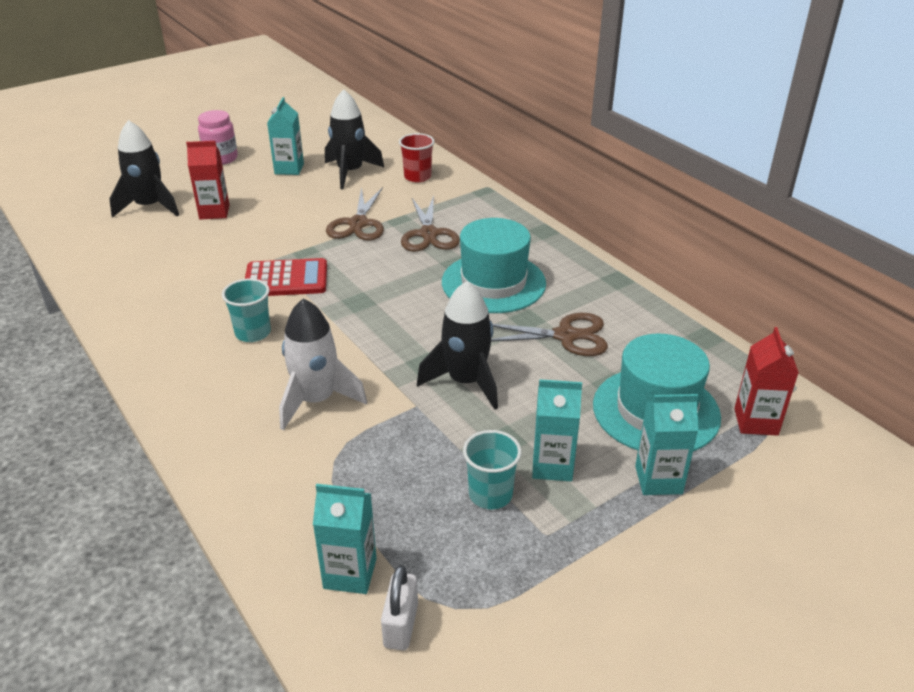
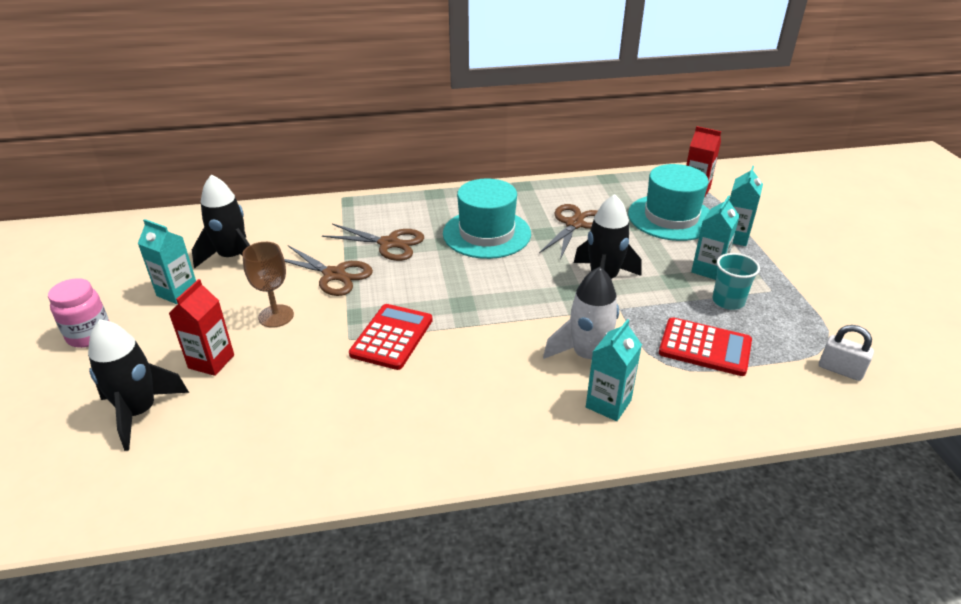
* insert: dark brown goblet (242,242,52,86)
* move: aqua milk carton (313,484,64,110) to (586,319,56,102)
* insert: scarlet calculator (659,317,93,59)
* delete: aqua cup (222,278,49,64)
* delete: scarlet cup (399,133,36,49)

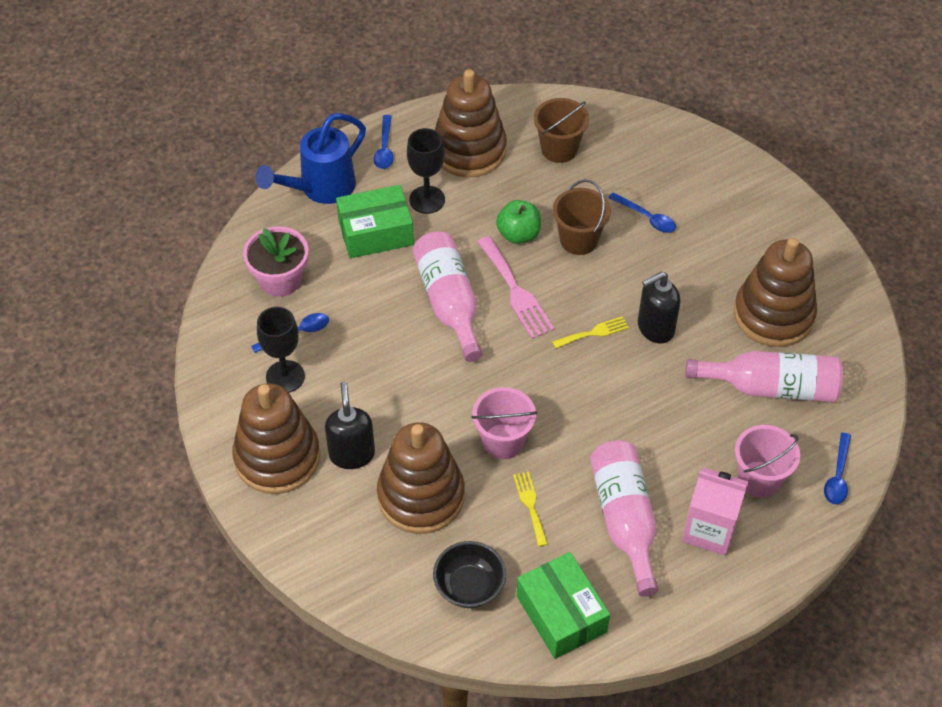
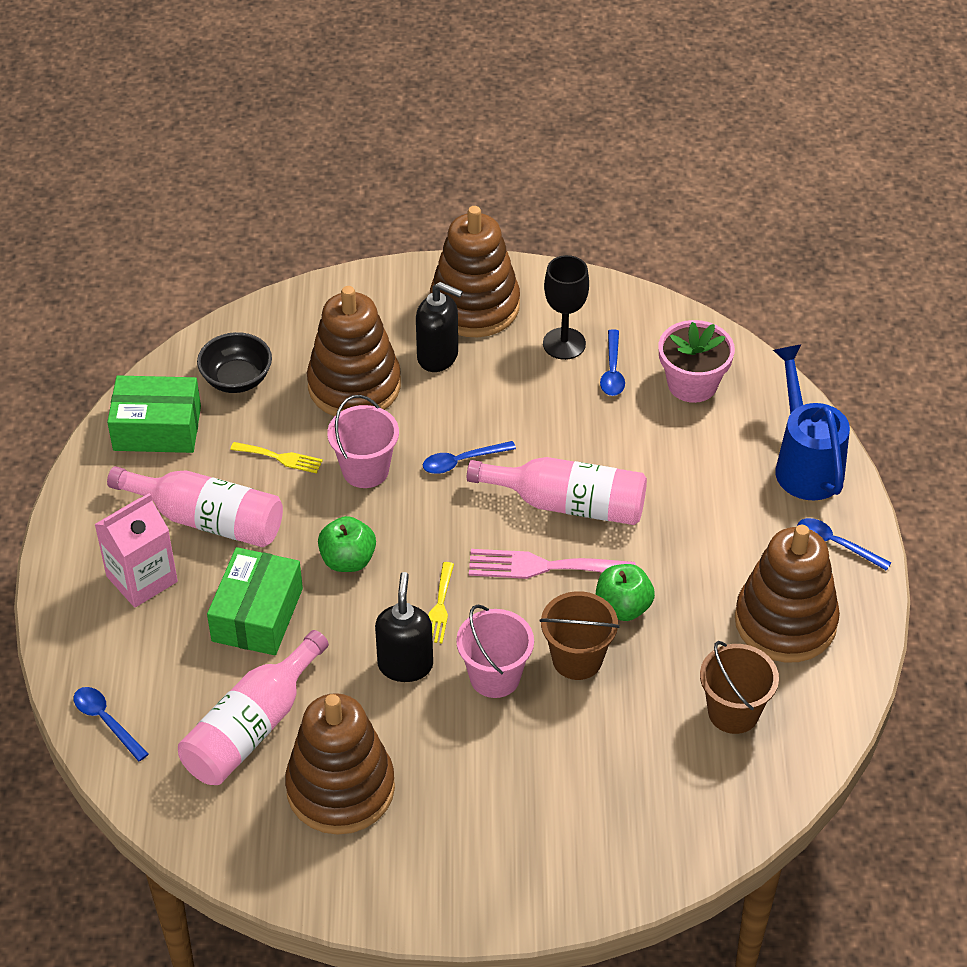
* move: leaf-green package (336,185,78,73) to (207,547,96,108)
* insert: leaf-green toy apple (318,516,58,56)
* move: cobalt tablespoon (608,192,68,41) to (423,441,93,33)
* move: rose-pink bucket (735,425,65,73) to (456,605,78,93)
* delete: black goblet (407,128,38,86)

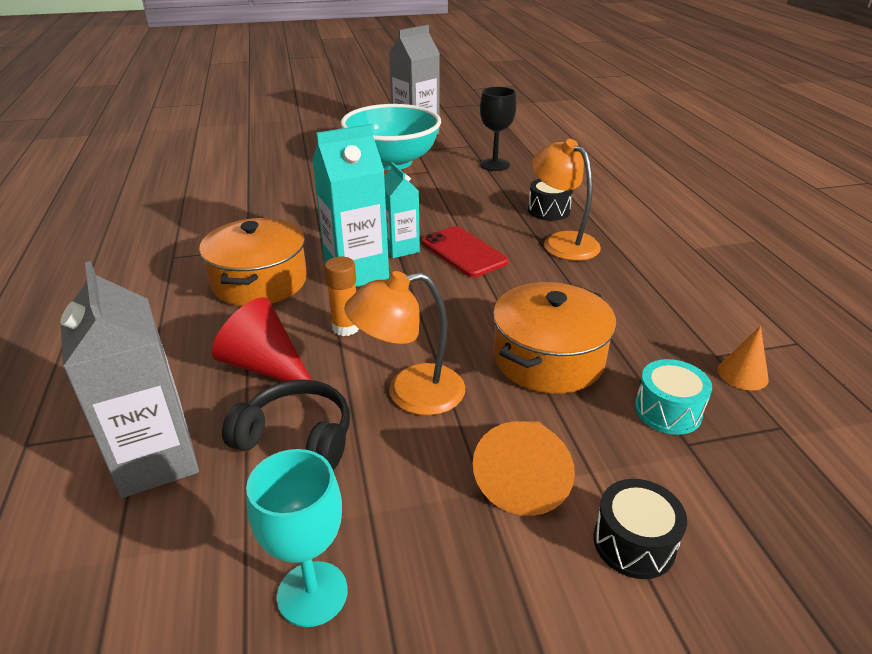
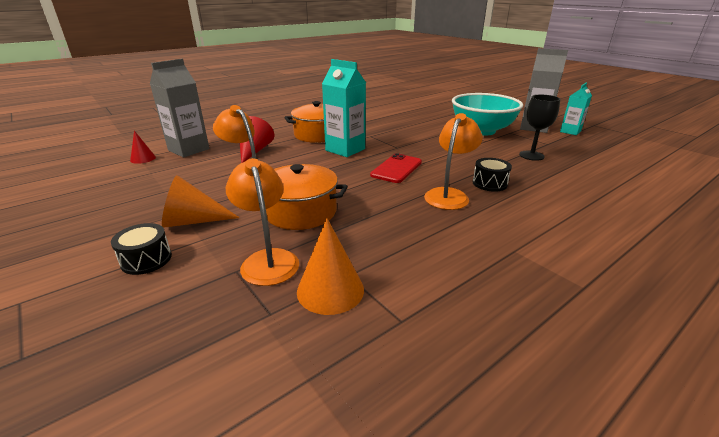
* insert: scarlet solid cone (130,131,26,33)
* replace: aqua snare drum (635,359,77,76) to orange-coloured desk lamp (226,158,73,128)
* resize: orange-coloured solid cone (718,326,51,64) = (297,218,67,97) x1.66
* move: aqua milk carton (384,162,36,96) to (560,83,32,52)
* delete: black headphones (222,379,128,91)
* delete: aqua goblet (246,449,102,178)
* delete: orange-coloured stick of glue (325,257,34,79)

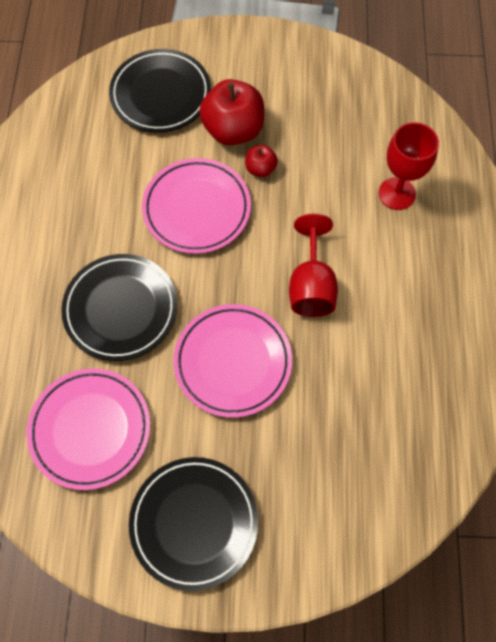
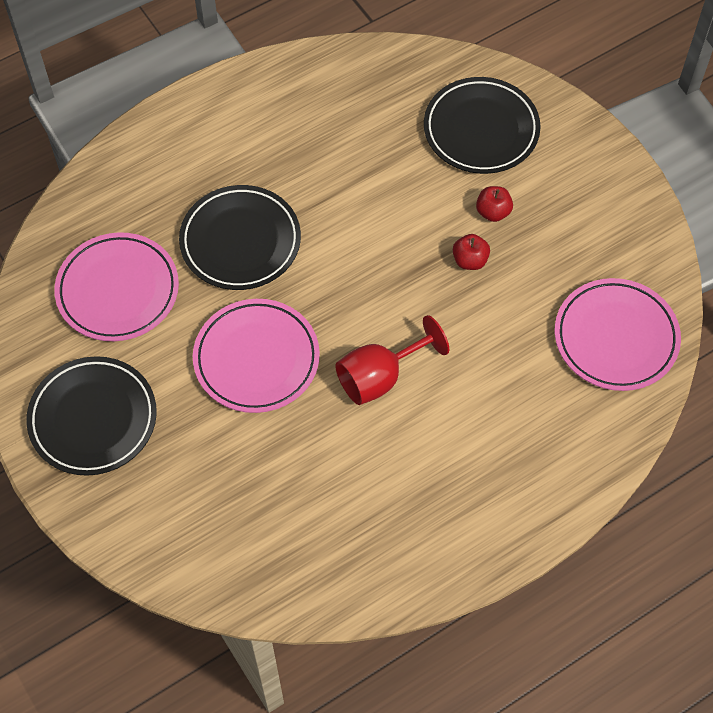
* resize: scarlet toy apple (199,79,65,66) = (476,186,37,36) x0.50
* move: rose-pink dinner plate (142,158,109,96) to (555,278,126,113)
* delete: scarlet goblet (379,122,60,88)

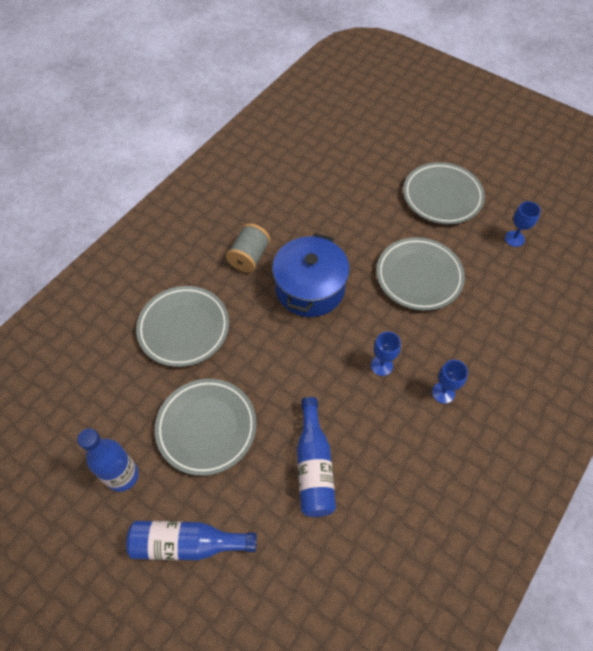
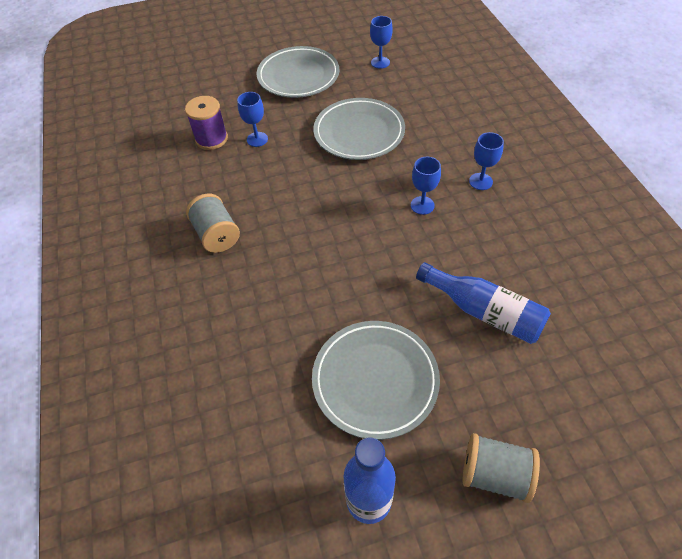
* insert: violet reel of thread (185,96,43,54)
* insert: cobalt goblet (237,92,31,55)
* replace: cobalt flask (126,521,131,39) to ash-grey reel of thread (463,433,77,70)
* delete: ash-grey dinner plate (136,286,93,81)
* delete: cobalt pot (272,233,78,84)

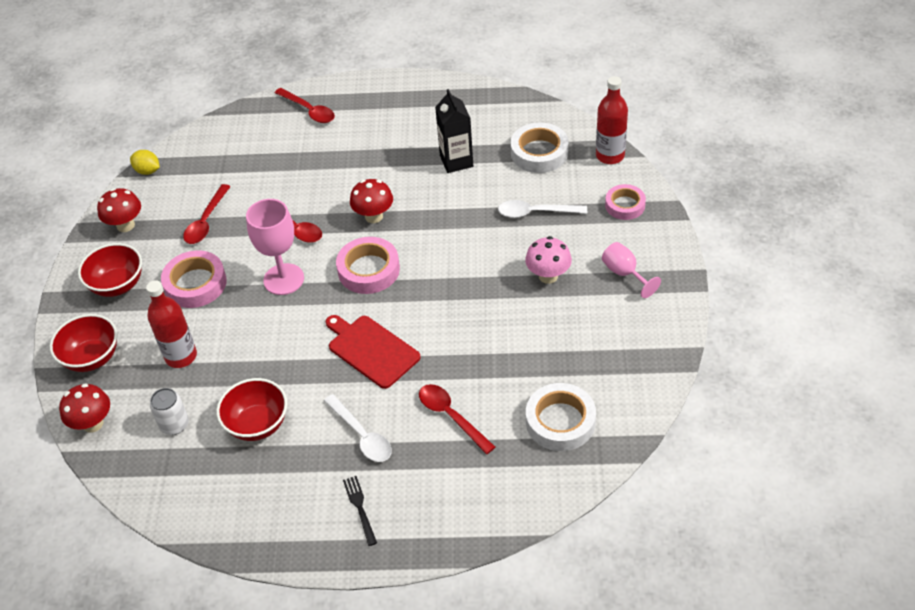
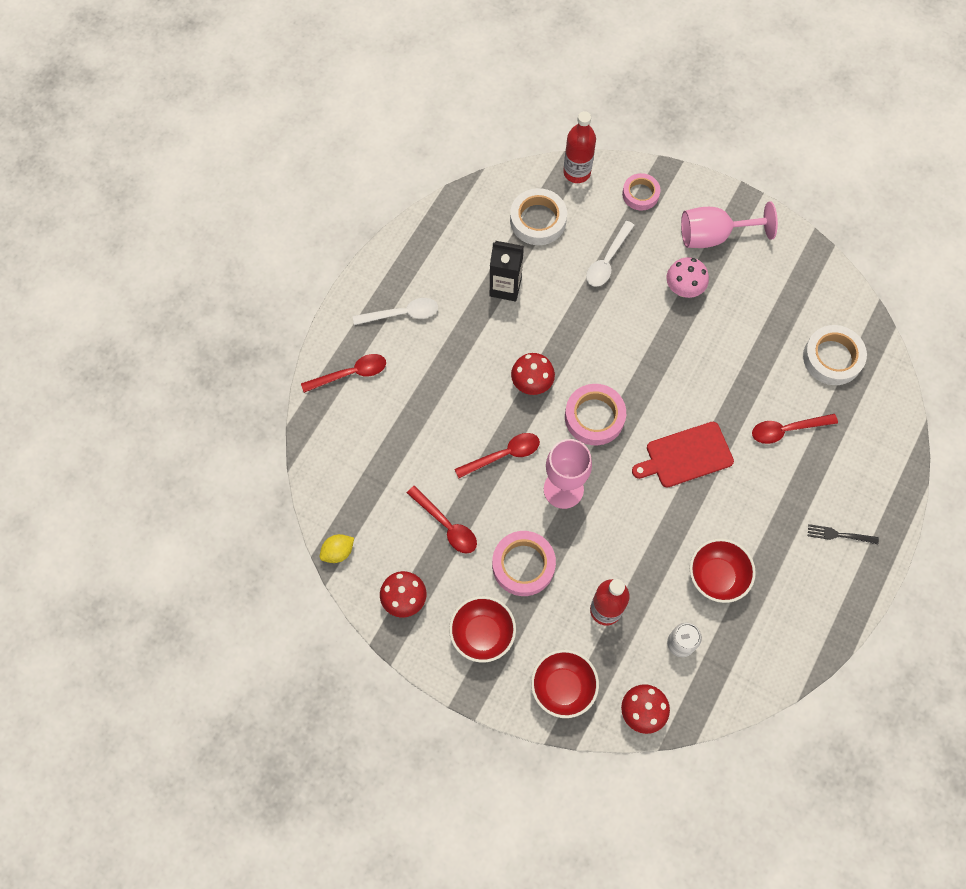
* move: snow-white tablespoon (324,394,68,68) to (353,298,85,27)
* resize: rose-pink goblet (602,242,59,56) = (681,201,97,47) x1.62

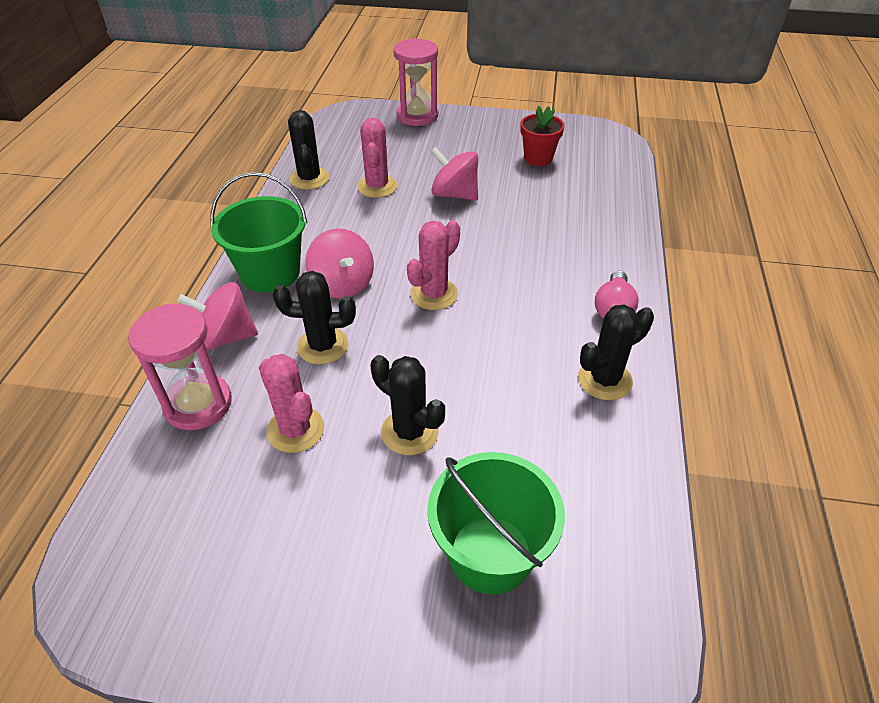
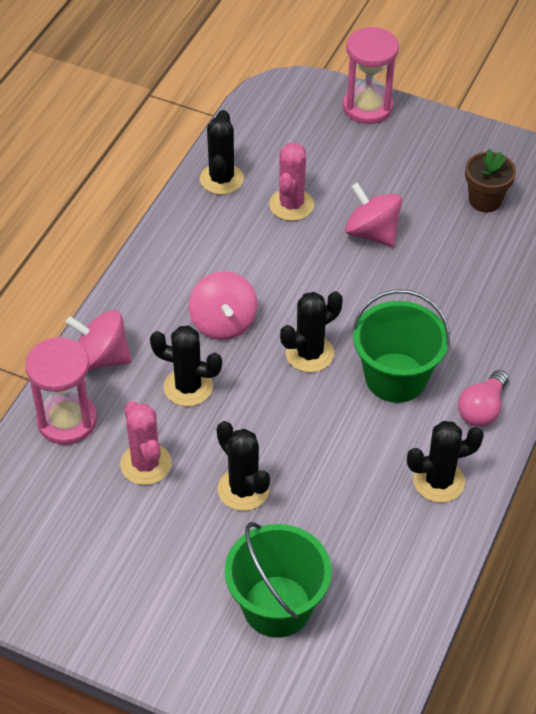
* recolor: rose-pink cactus (407,220,53,90) to black cactus (280,291,63,81)
* move: leaf-green bucket (210,172,97,121) to (352,289,98,114)
* recolor: scarlet flower pot (520,106,44,60) to dark brown flower pot (465,149,51,63)

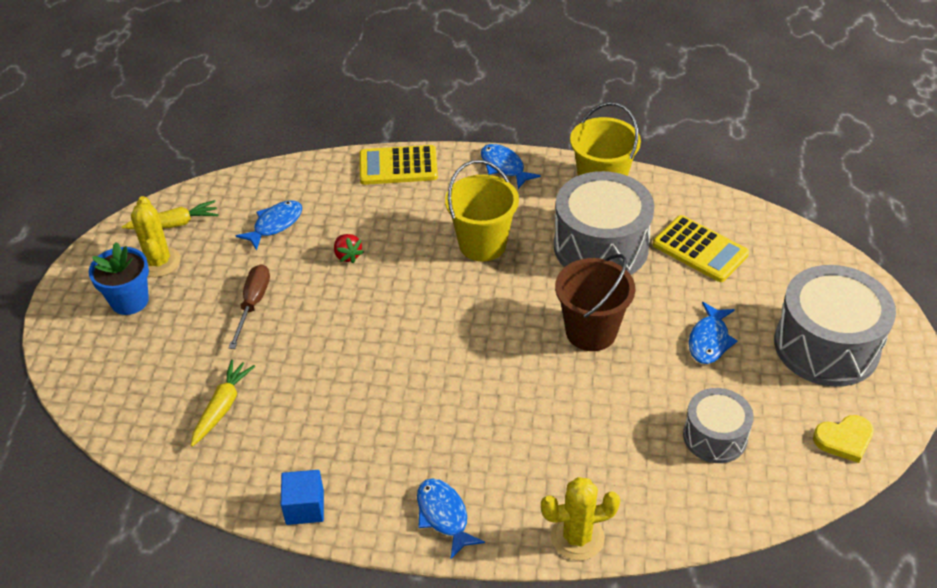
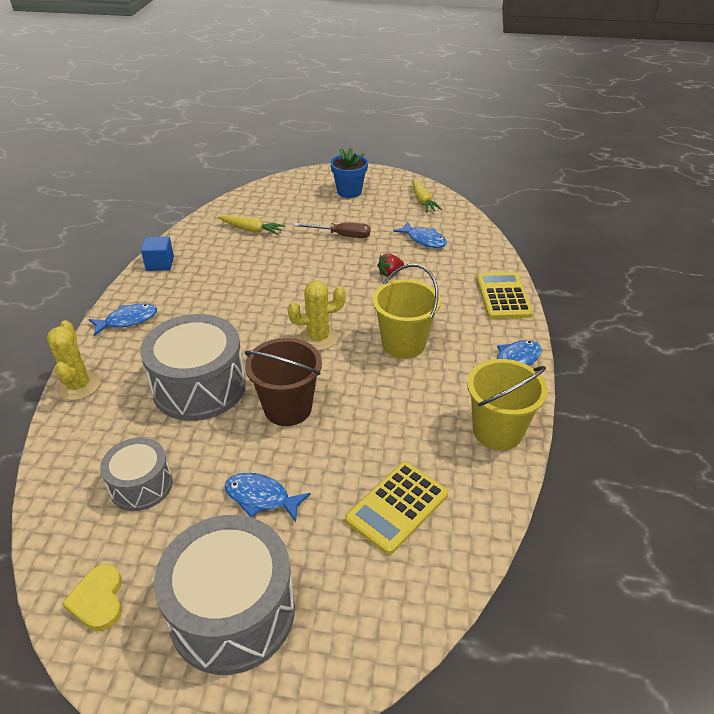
* move: ash-grey snare drum (554,171,100,104) to (140,314,106,107)
* move: yellow cactus (131,196,50,81) to (288,280,58,71)

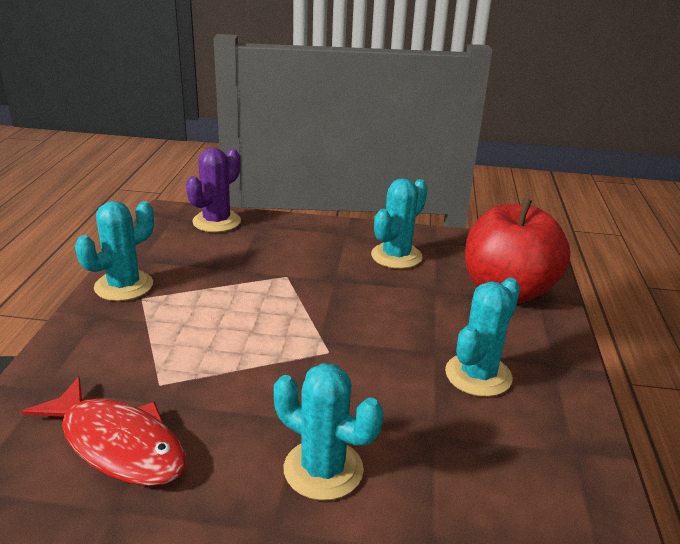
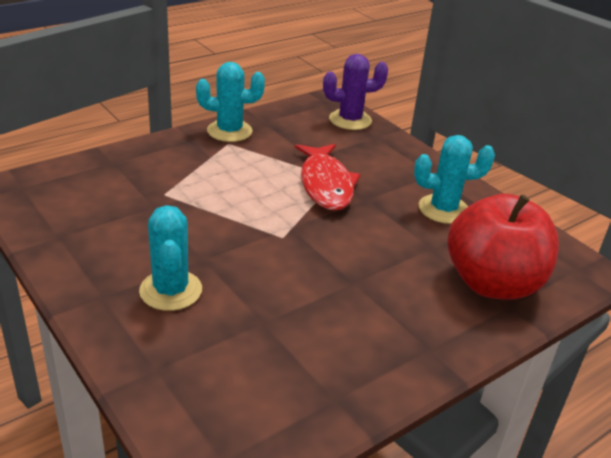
* move: scarlet fish (22,377,164,109) to (295,144,65,67)
* delete: aqua cactus (445,278,75,119)

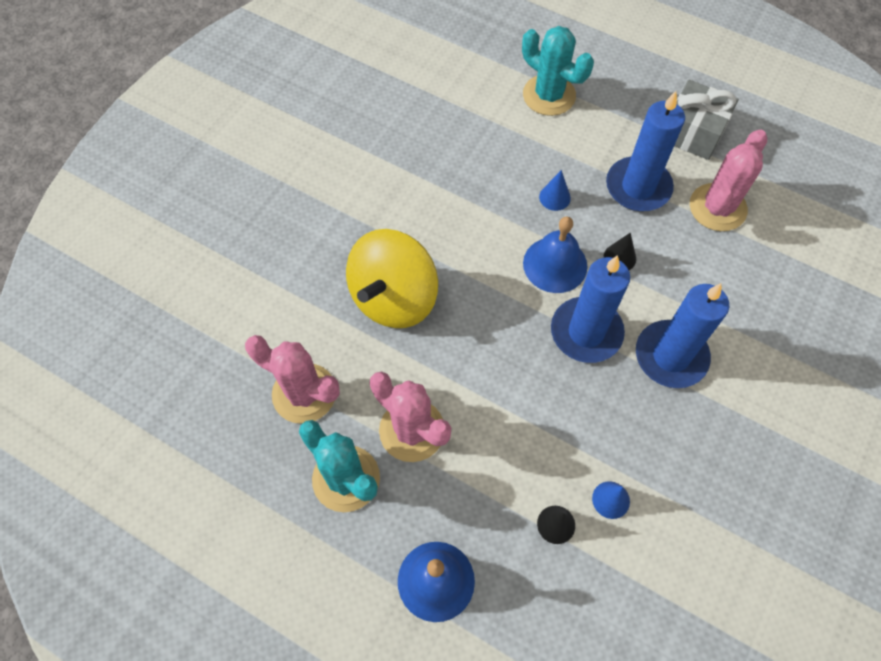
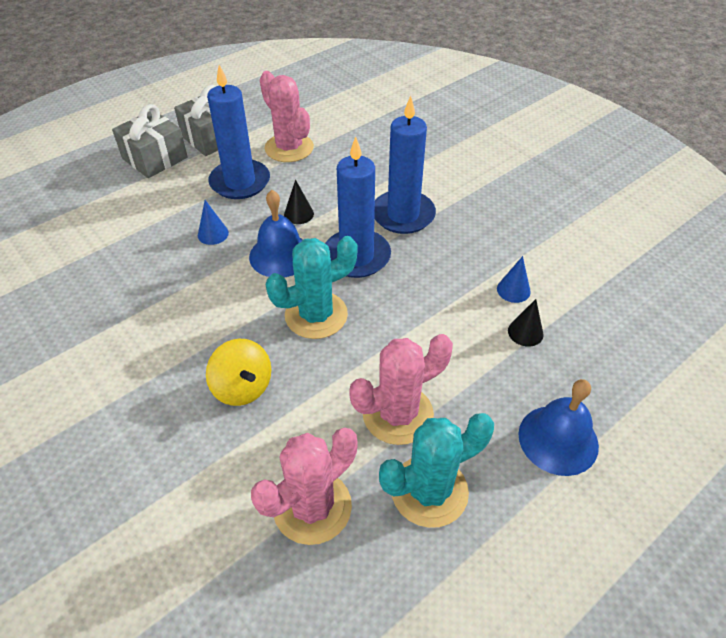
* insert: ash-grey gift (112,104,75,74)
* resize: yellow whirligig (346,229,92,99) = (206,339,65,67) x0.59
* move: aqua cactus (522,26,72,90) to (266,236,92,103)

